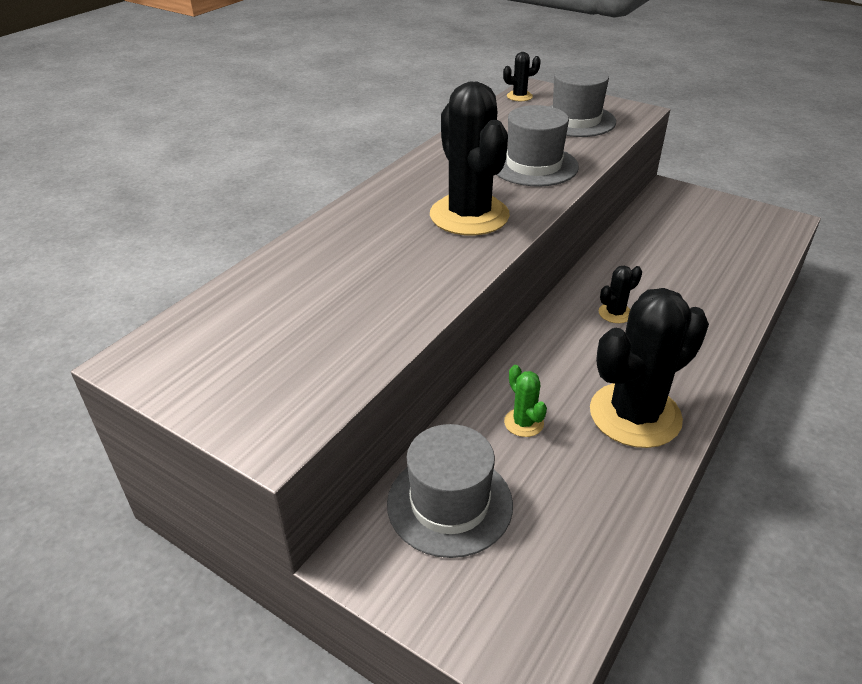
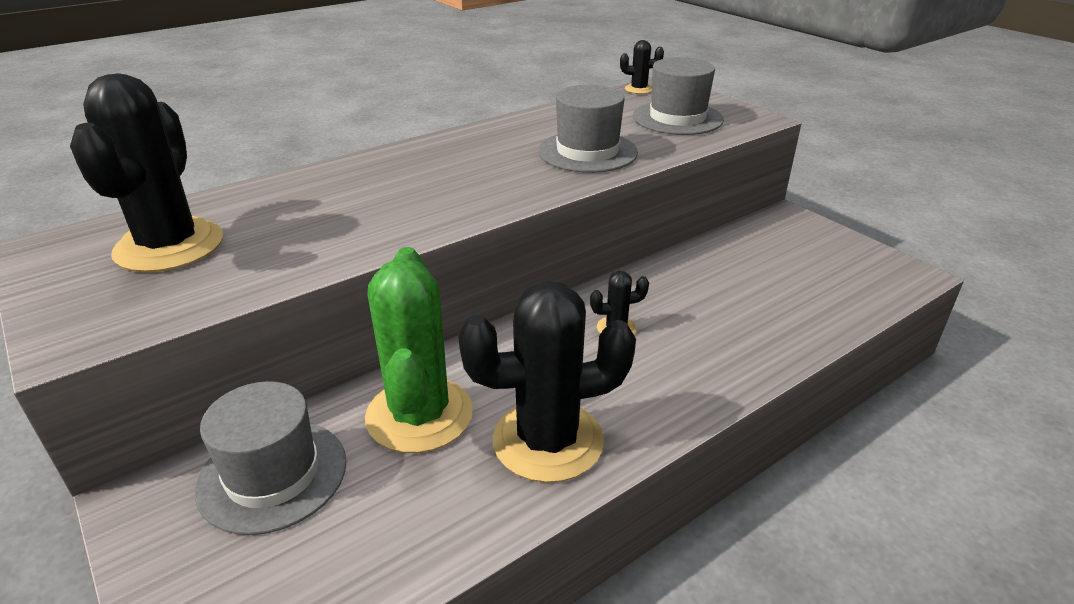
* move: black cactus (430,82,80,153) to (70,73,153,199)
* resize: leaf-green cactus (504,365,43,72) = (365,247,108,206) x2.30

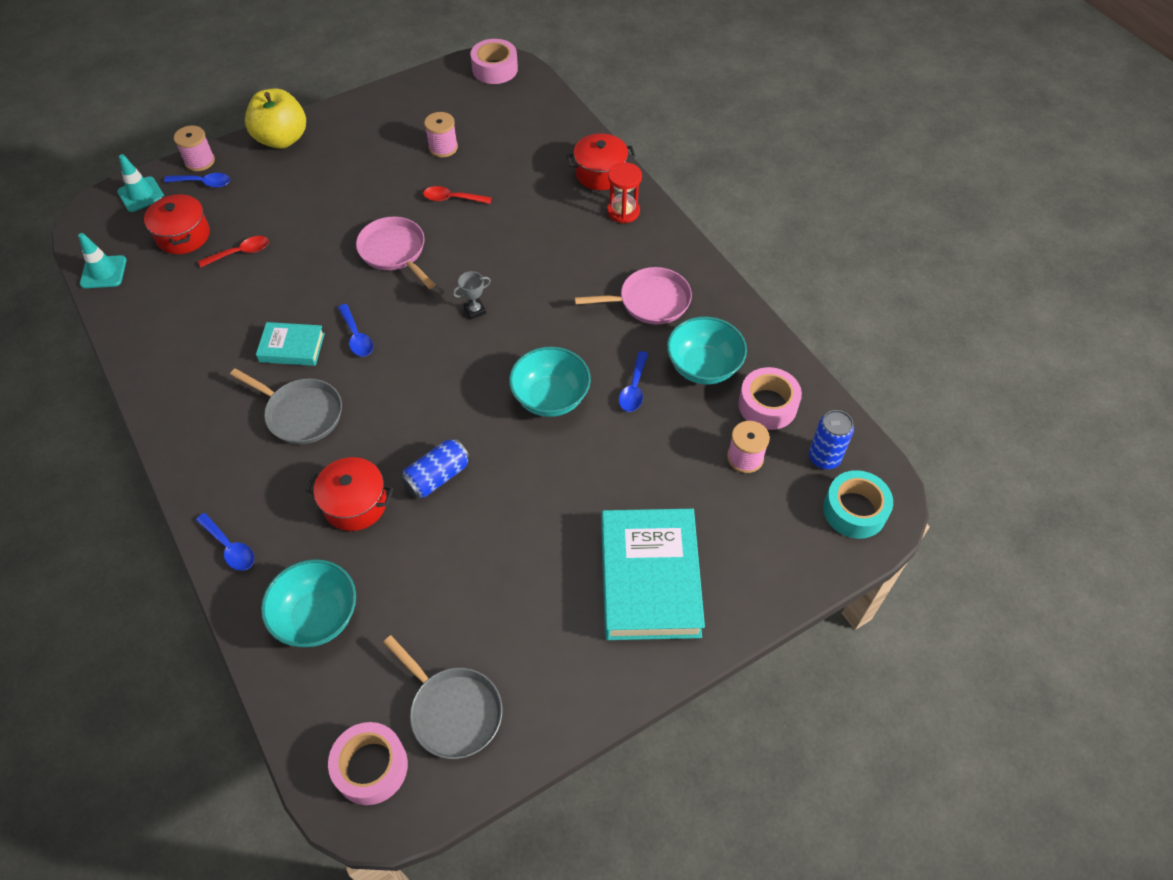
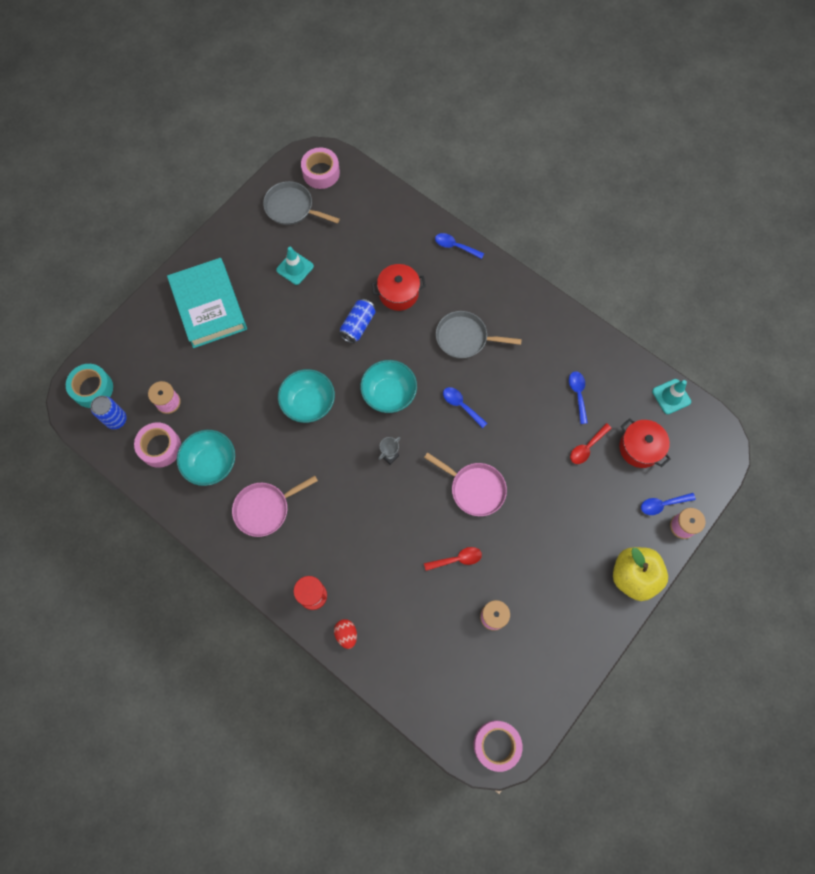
* move: aqua safety cone (117,154,47,58) to (276,247,38,38)
* replace: scarlet pot (566,133,70,57) to scarlet toy egg (334,619,23,30)
* move: aqua serving bowl (261,559,95,88) to (360,360,57,53)
* move: cobalt tablespoon (619,351,29,61) to (569,371,19,53)
* delete: aqua hardback (256,322,69,44)

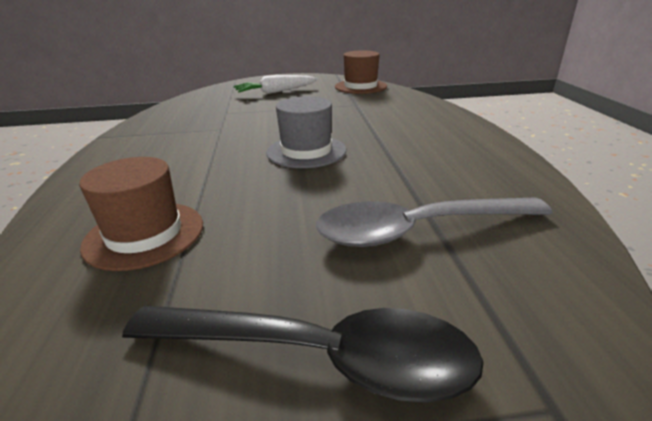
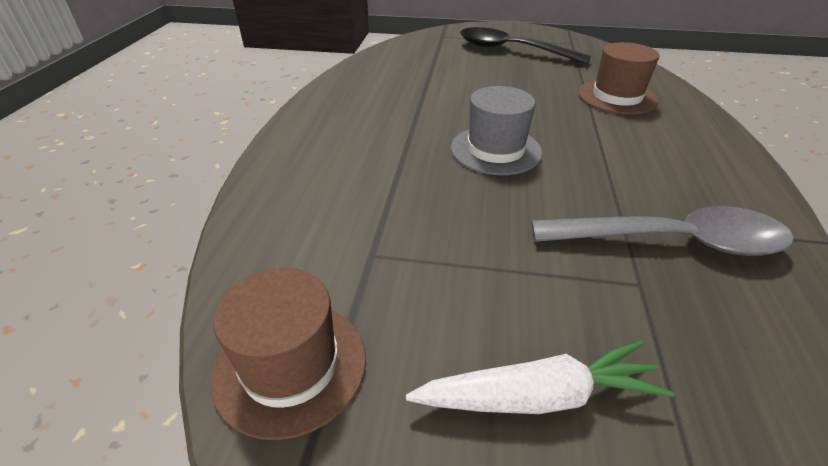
* move: ash-grey tablespoon (316,197,237,50) to (531,206,263,50)

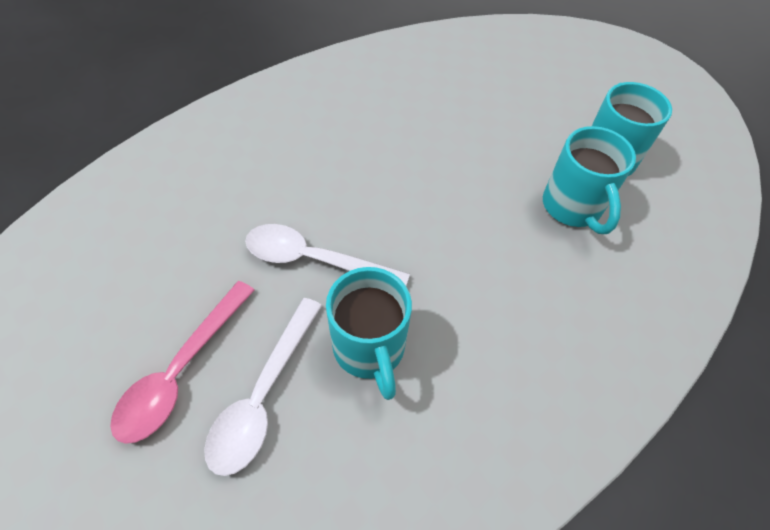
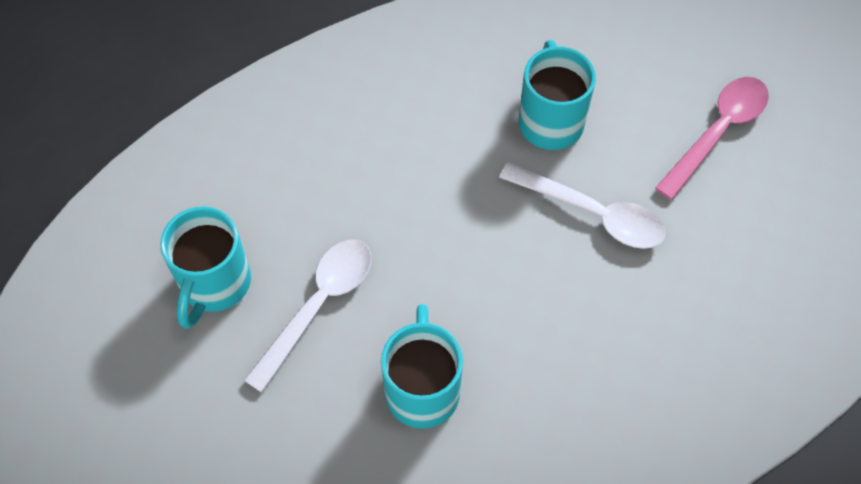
* move: snow-white tablespoon (204,298,118,178) to (244,240,127,153)
* move: aqua mug (543,126,93,108) to (381,304,82,125)

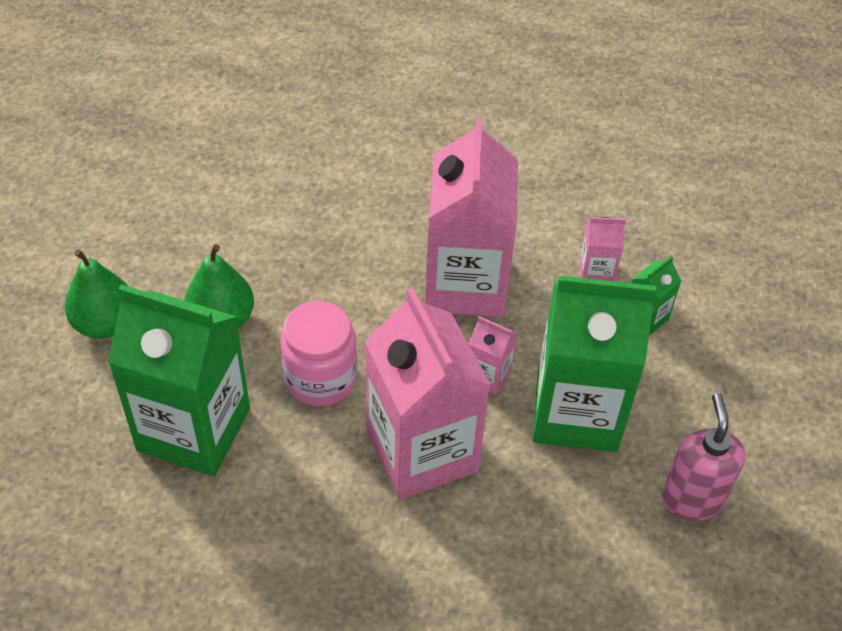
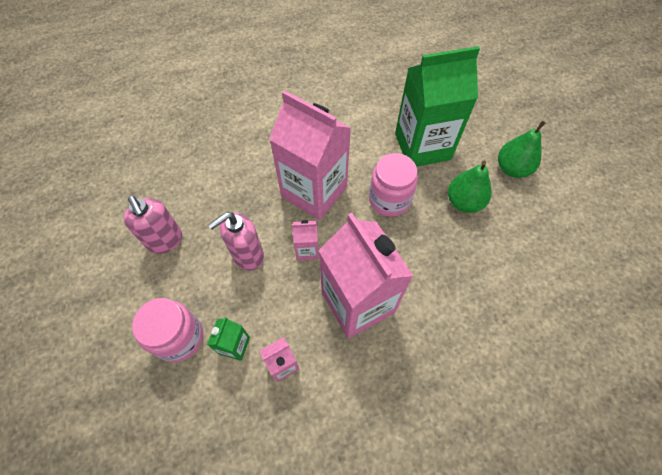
* insert: rose-pink preserve jar (132,298,71,64)
* replace: leaf-green milk carton (533,275,124,177) to rose-pink soap dispenser (208,212,56,58)

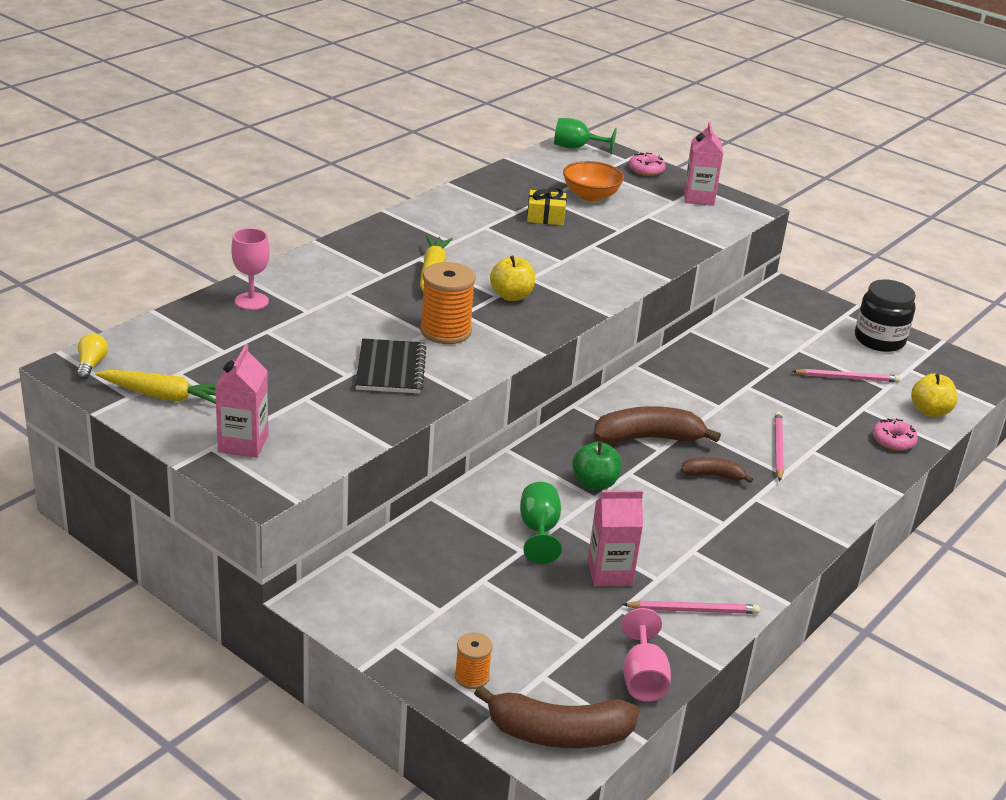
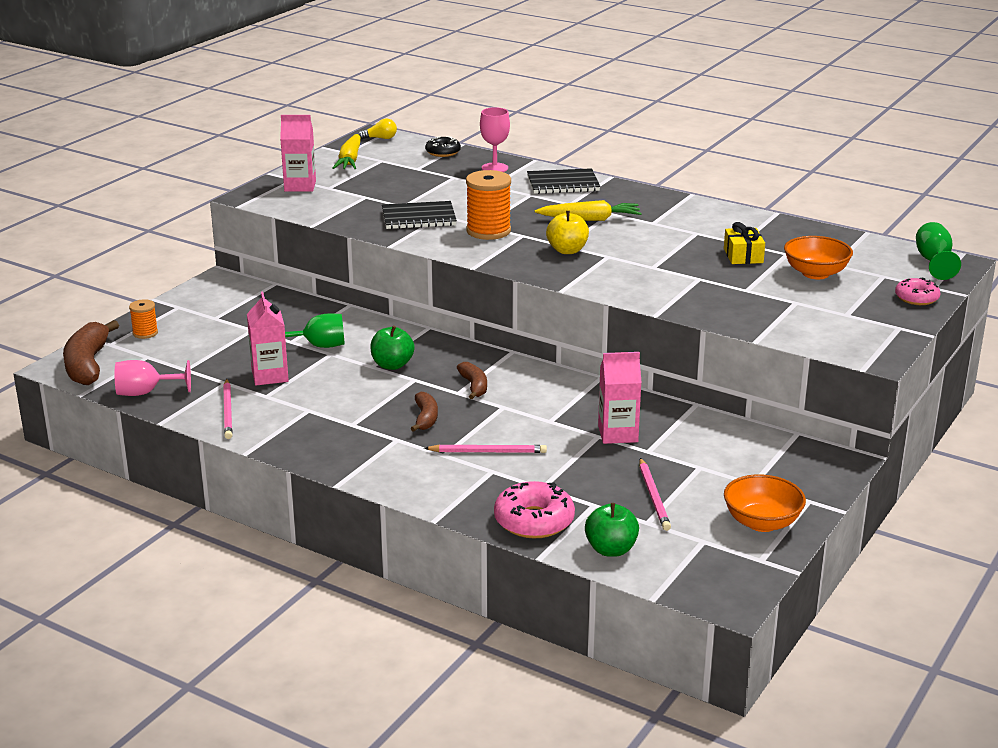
* insert: black doughnut (425,137,36,20)
* resize: dark brown banana (594,406,127,38) = (457,362,30,37) x0.55
* resize: rose-pink doughnut (872,418,46,33) = (494,481,81,57) x1.60
* insert: black notepad (527,168,73,26)
* recolor: yellow toy apple (911,373,47,44) to leaf-green toy apple (585,503,54,54)
* move: rose-pink milk carton (684,122,39,84) to (598,352,44,92)
* replace: black preserve jar (855,280,61,72) to orange-coloured serving bowl (724,474,82,58)

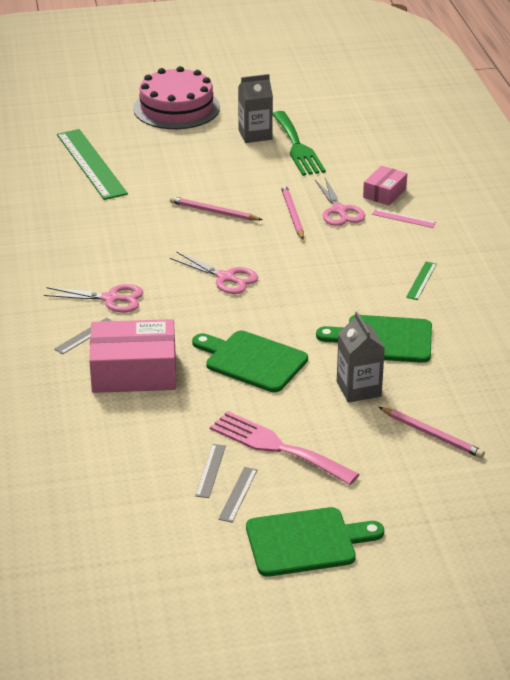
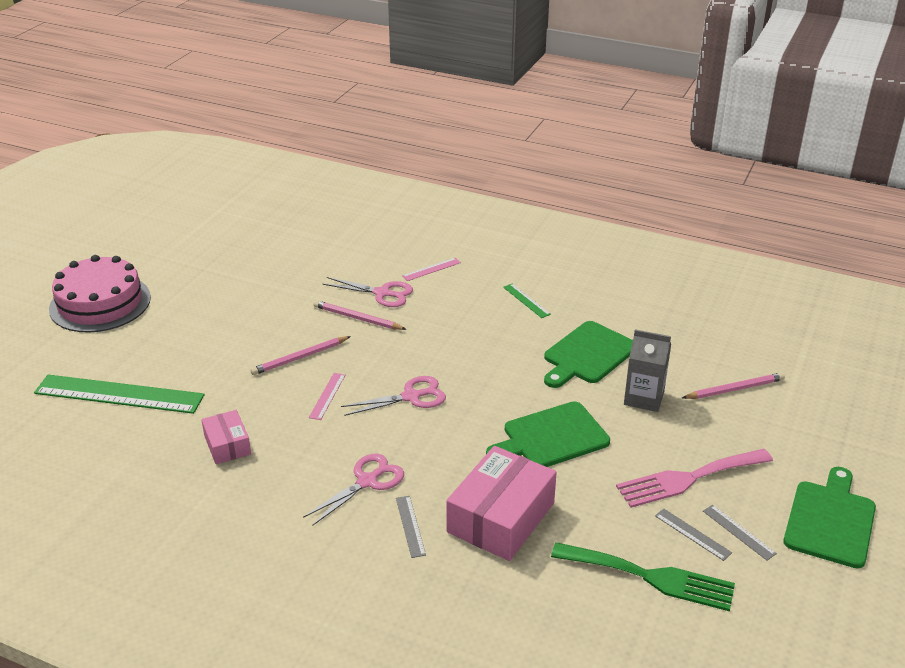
* move: rose-pink package (363,166,44,39) to (201,410,50,54)
* insert: rose-pink straightedge (309,373,36,47)
* move: leaf-green fork (273,111,53,65) to (551,542,184,69)
* delete: ash-grey milk carton (238,74,35,69)

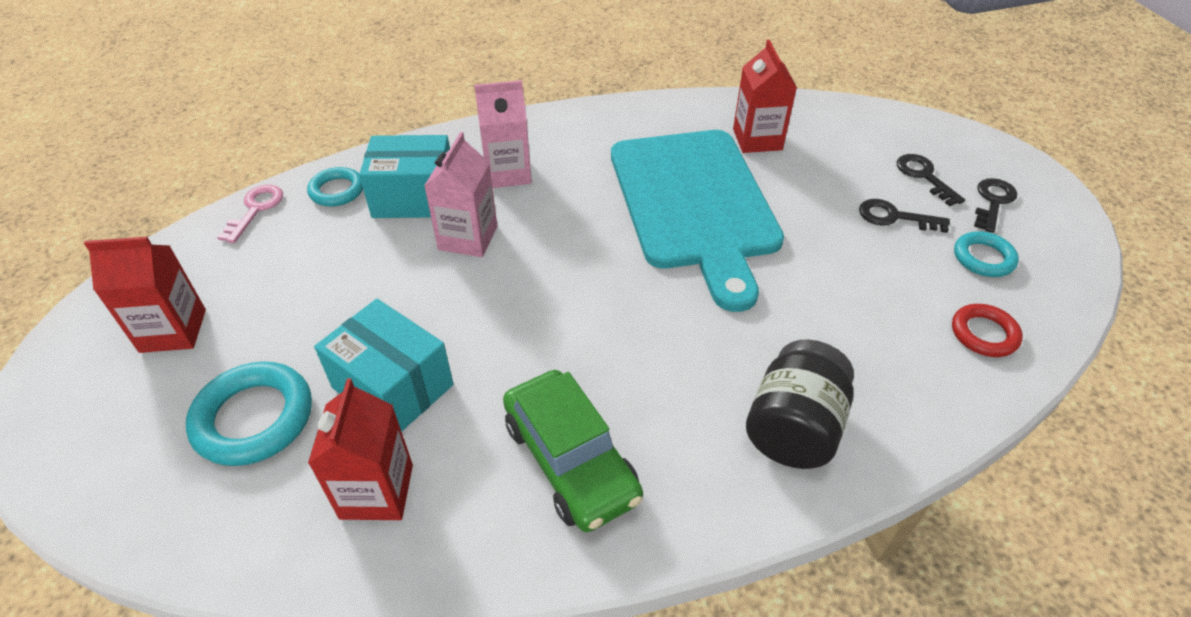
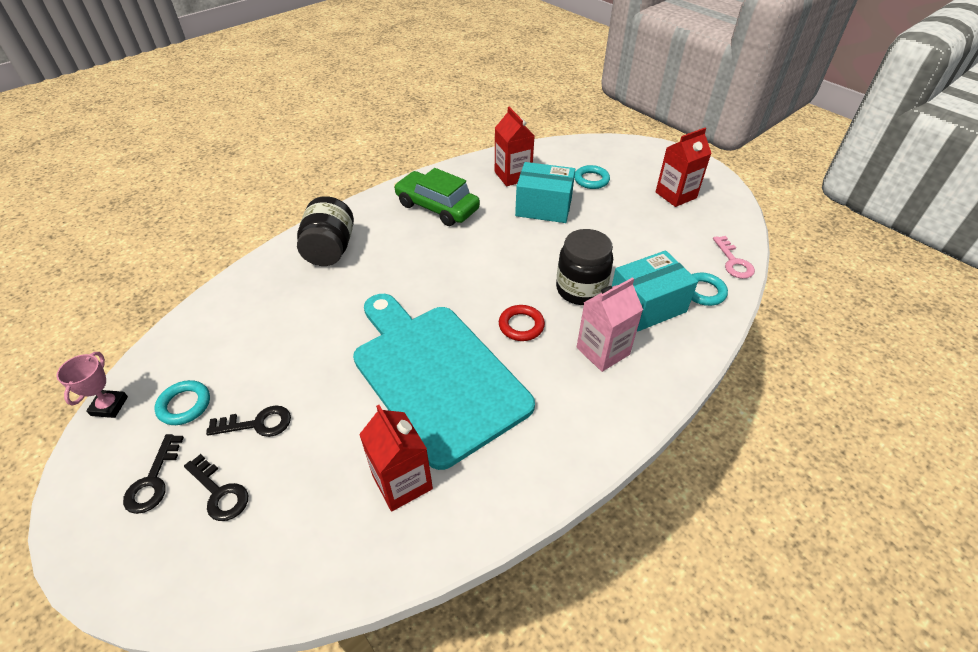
* insert: rose-pink trophy (57,352,71,66)
* move: scarlet ring (952,304,71,53) to (499,305,46,36)
* replace: rose-pink milk carton (424,132,73,125) to black preserve jar (556,229,57,76)
* resize: aqua ring (186,362,126,104) = (574,165,36,24) x0.61

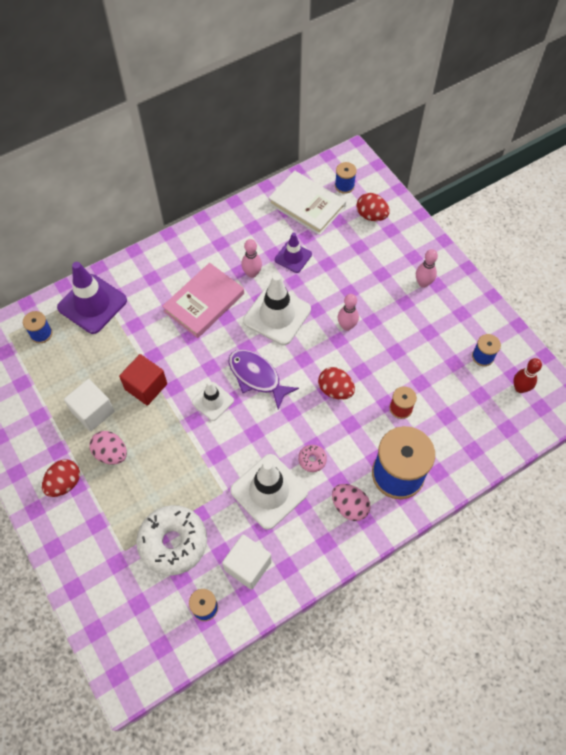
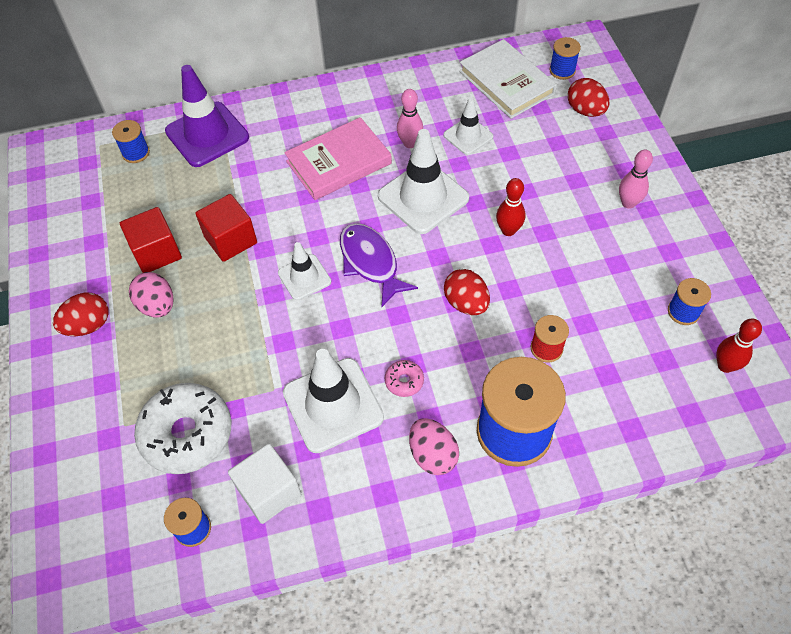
* recolor: snow-white solid cube (64,379,50,52) to scarlet solid cube (120,207,62,66)
* recolor: violet safety cone (275,233,37,40) to snow-white safety cone (444,97,49,58)
* recolor: rose-pink tenpin (337,294,22,37) to scarlet tenpin (496,178,29,58)

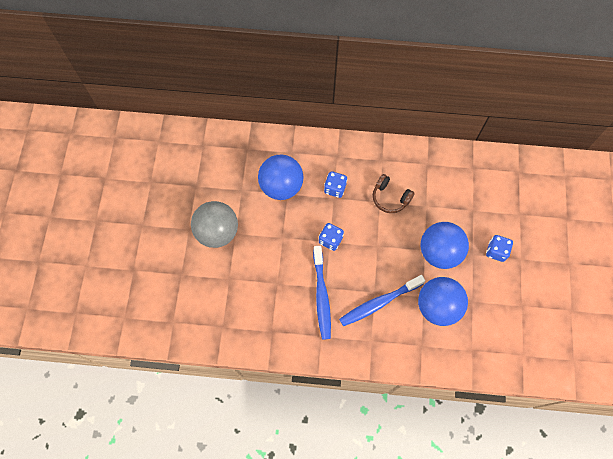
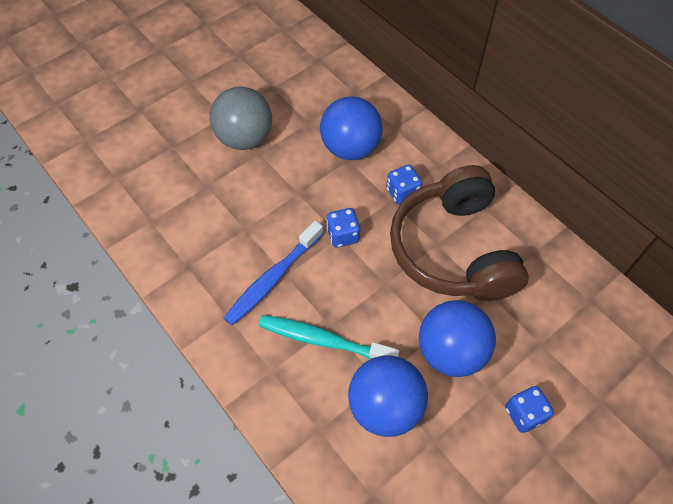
* recolor: cobalt tooth brush (339,275,86,51) to aqua tooth brush (259,315,140,44)
* resize: dark brown headphones (373,174,42,39) = (390,165,139,136) x2.29

